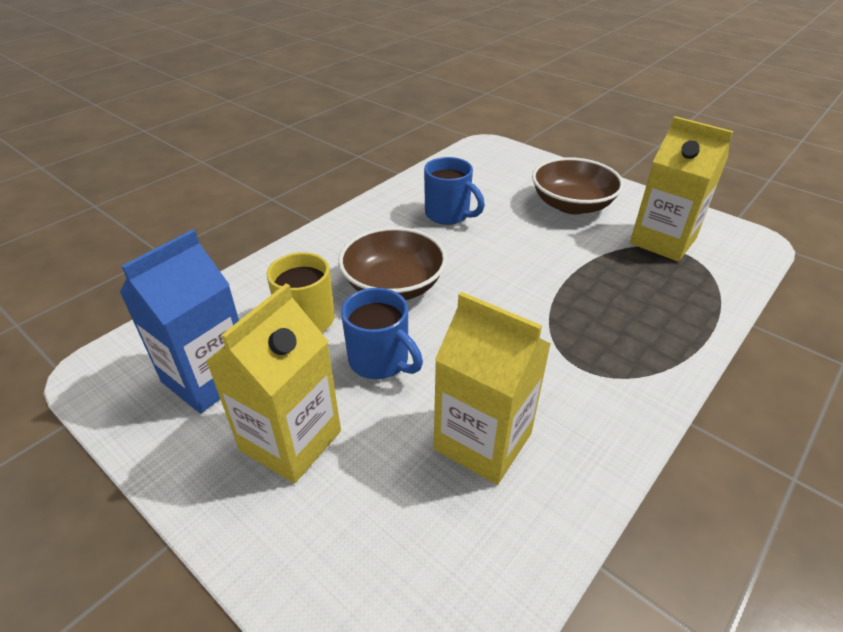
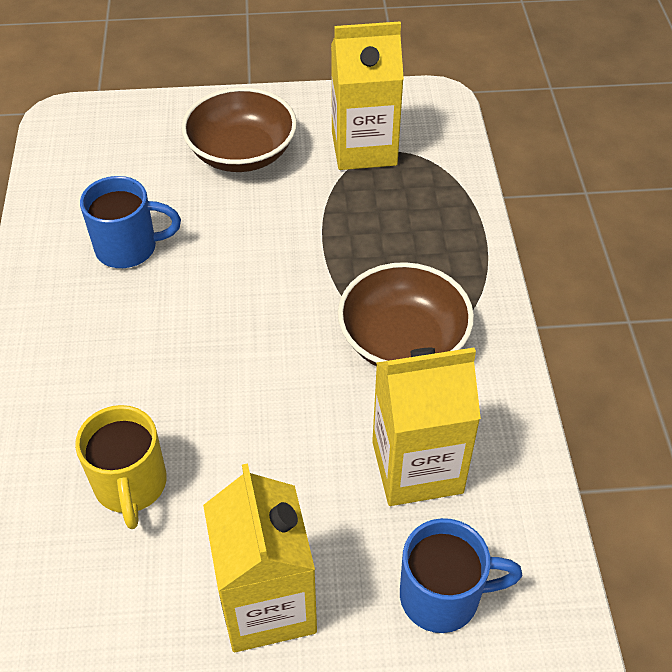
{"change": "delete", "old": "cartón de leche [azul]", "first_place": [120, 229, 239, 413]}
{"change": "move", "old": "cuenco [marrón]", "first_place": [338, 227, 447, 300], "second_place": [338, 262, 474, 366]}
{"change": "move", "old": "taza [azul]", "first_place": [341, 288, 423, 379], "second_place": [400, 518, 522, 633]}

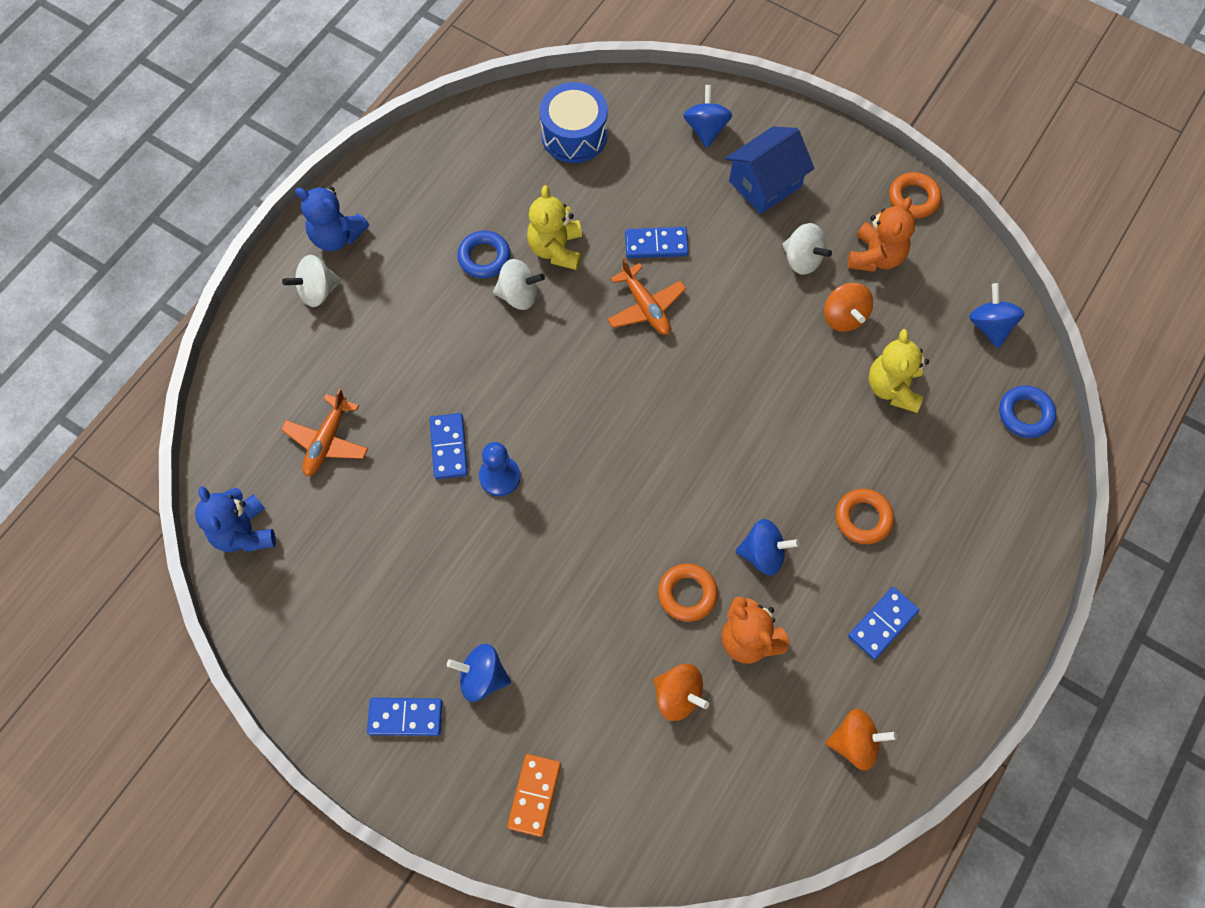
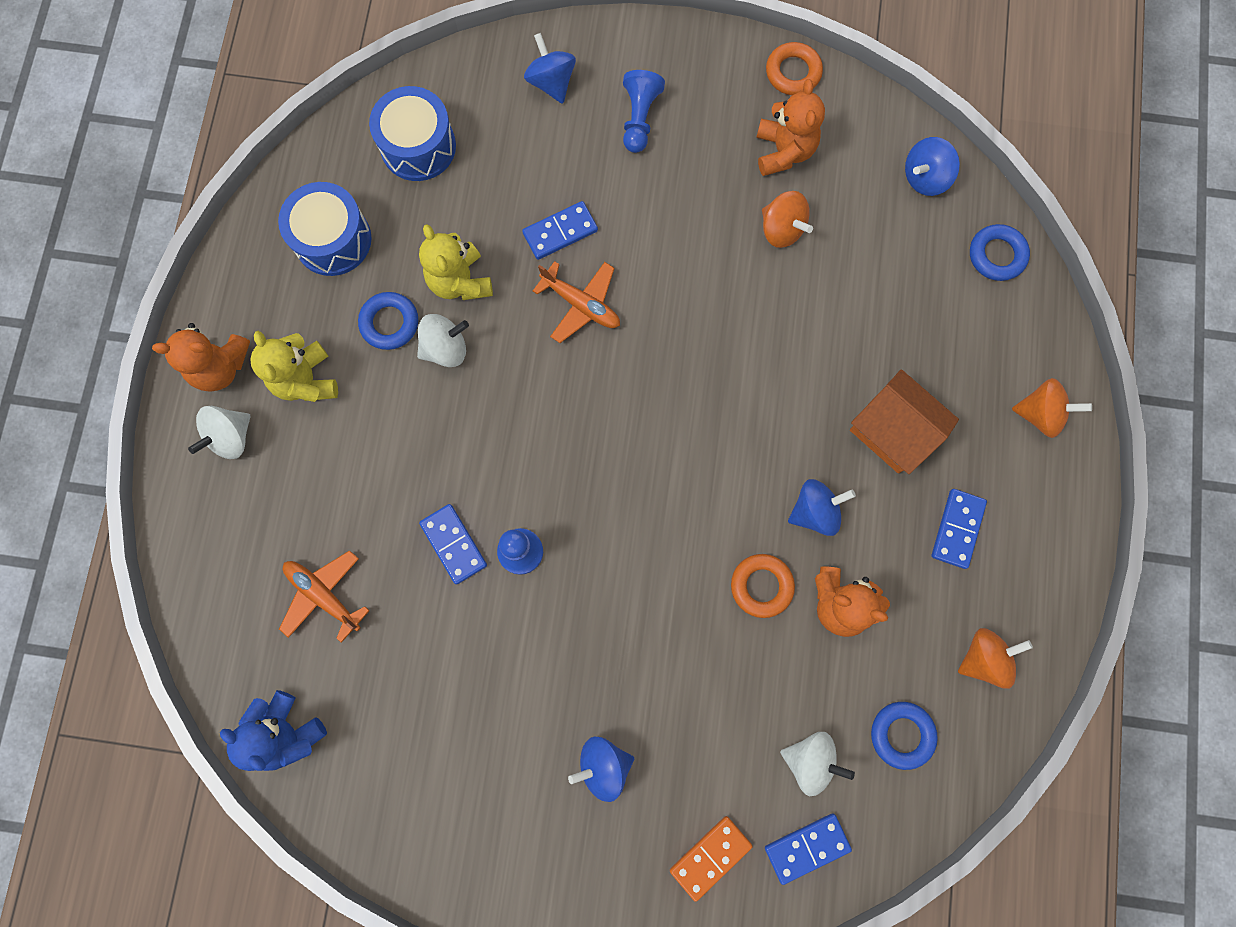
{"change": "insert", "new": "tambor [azul]", "second_place": [278, 182, 372, 276]}
{"change": "insert", "new": "anillo [azul]", "second_place": [871, 702, 938, 770]}
{"change": "move", "old": "ficha de dominó [azul]", "first_place": [367, 698, 443, 736], "second_place": [765, 813, 852, 885]}
{"change": "move", "old": "peonza [naranja]", "first_place": [653, 664, 709, 721], "second_place": [1012, 378, 1092, 438]}
{"change": "move", "old": "peonza [blanco]", "first_place": [782, 223, 832, 275], "second_place": [780, 732, 855, 796]}
{"change": "move", "old": "osito [amarillo]", "first_place": [868, 329, 929, 413], "second_place": [250, 331, 338, 402]}
{"change": "replace", "old": "casa [azul]", "new": "peón [azul]", "first_place": [725, 127, 815, 214], "second_place": [623, 70, 665, 153]}
{"change": "replace", "old": "anillo [naranja]", "new": "casa [naranja]", "first_place": [836, 489, 894, 544], "second_place": [850, 369, 959, 474]}
{"change": "recolor", "old": "osito [azul]", "new": "osito [naranja]", "first_place": [295, 186, 369, 251], "second_place": [152, 323, 250, 392]}
{"change": "rotate", "old": "avión [naranja]", "first_place": [281, 388, 368, 476], "second_place": [279, 550, 370, 643], "degrees": 135}
{"change": "rotate", "old": "ficha de dominó [naranja]", "first_place": [507, 754, 561, 837], "second_place": [670, 816, 753, 902], "degrees": 60}
{"change": "rotate", "old": "peonza [azul]", "first_place": [969, 283, 1025, 348], "second_place": [905, 137, 960, 196], "degrees": -90}

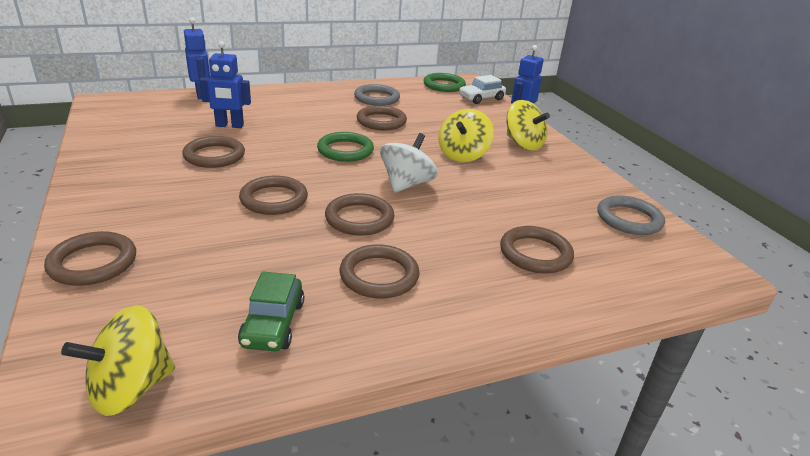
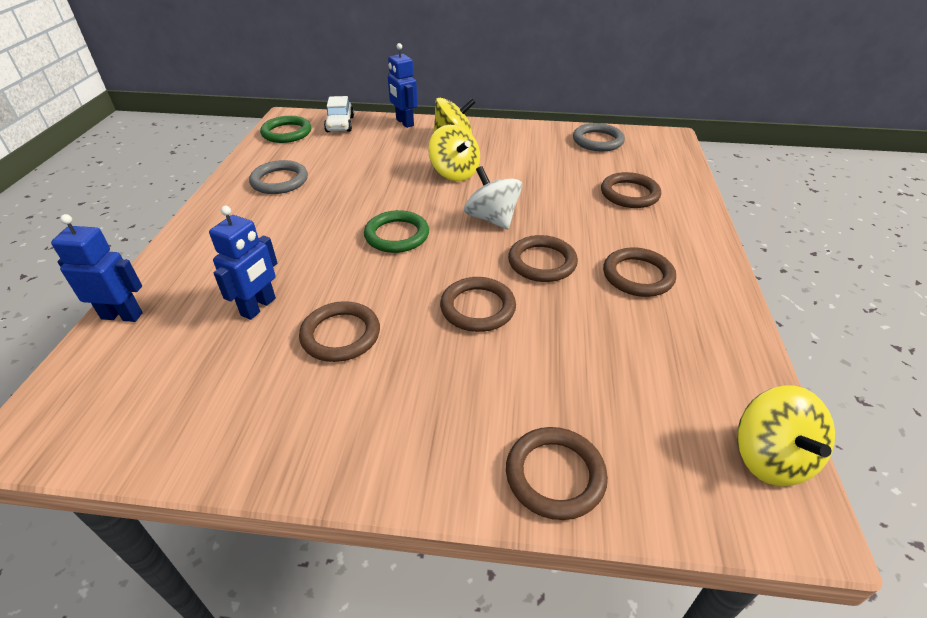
{"change": "delete", "old": "coche [verde]", "first_place": [238, 271, 304, 351]}
{"change": "delete", "old": "anillo [marrón]", "first_place": [357, 105, 407, 130]}

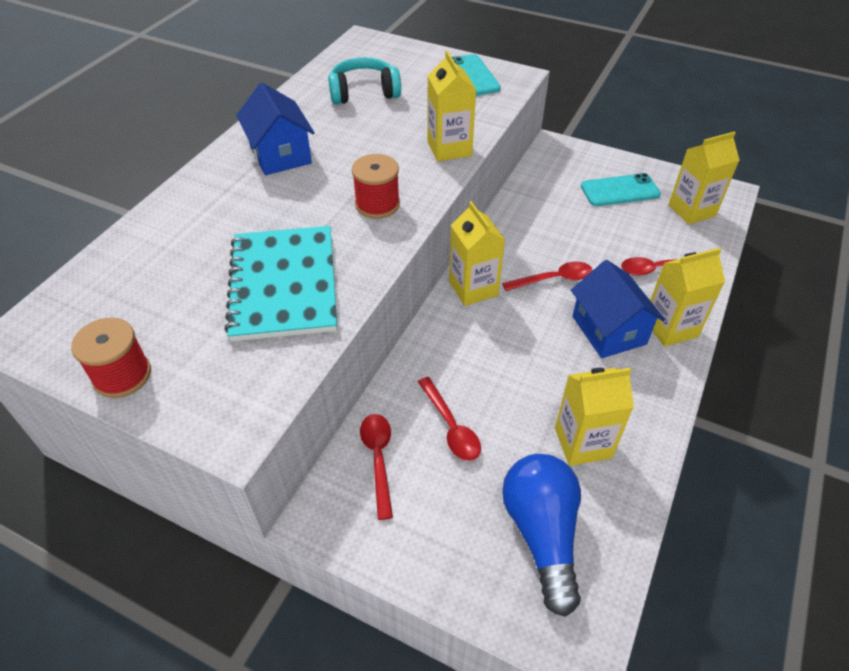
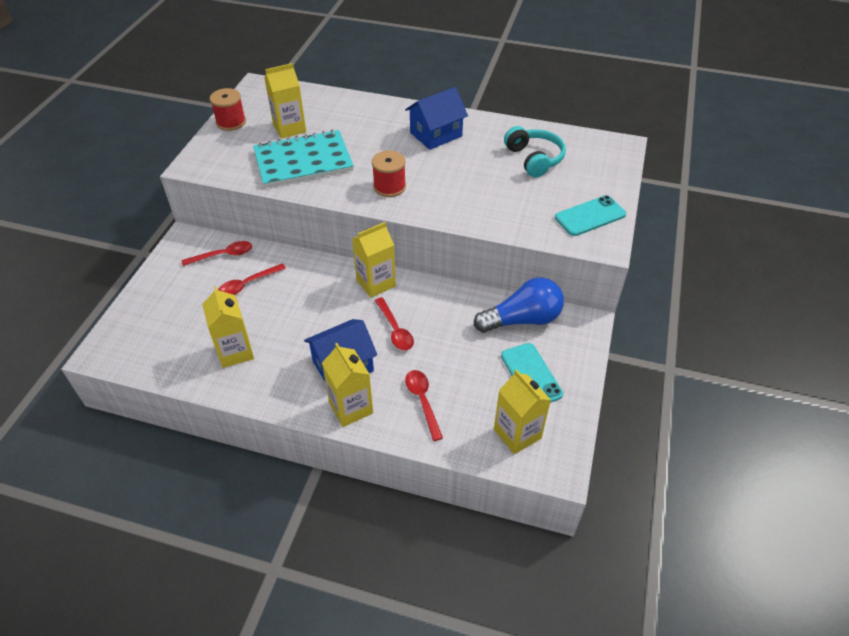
{"change": "move", "old": "cartón de leche [amarillo]", "first_place": [427, 51, 476, 162], "second_place": [264, 63, 306, 139]}
{"change": "move", "old": "bombilla [azul]", "first_place": [502, 454, 581, 617], "second_place": [474, 278, 564, 333]}

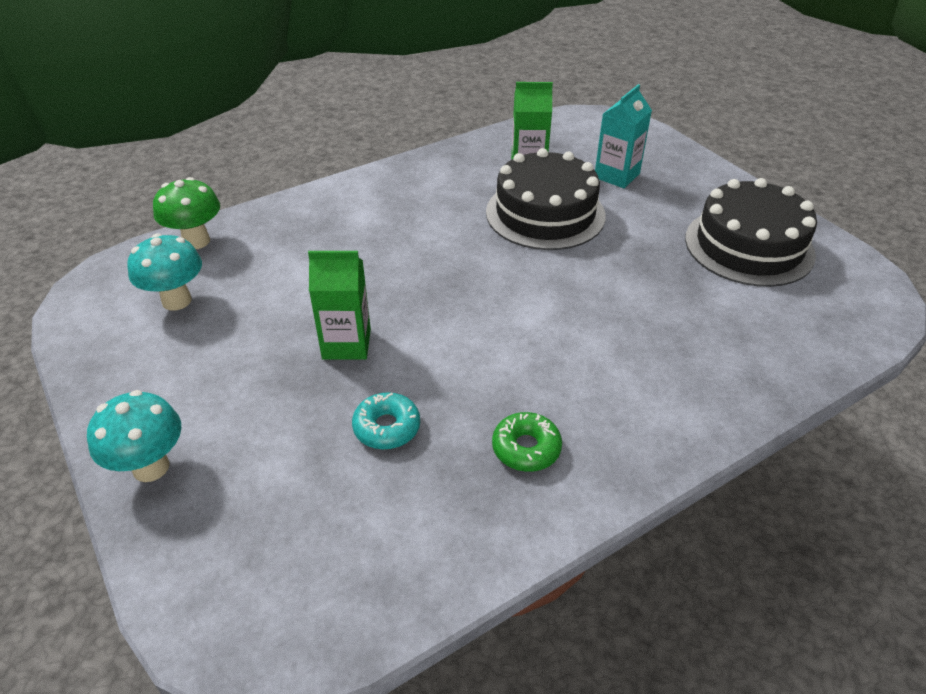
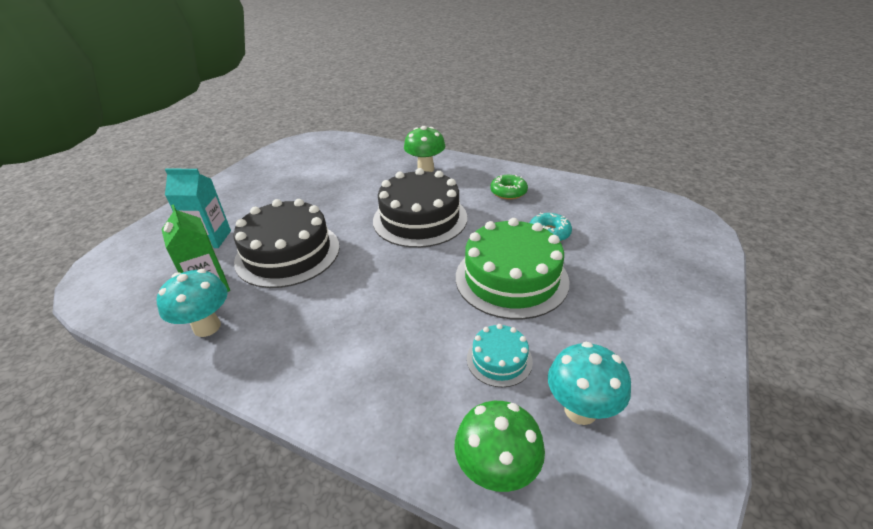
{"change": "insert", "new": "seta [verde]", "second_place": [404, 126, 446, 172]}
{"change": "insert", "new": "tarta [turquesa]", "second_place": [467, 324, 533, 387]}
{"change": "move", "old": "seta [turquesa]", "first_place": [87, 390, 182, 482], "second_place": [157, 269, 228, 337]}
{"change": "move", "old": "tarta [negro]", "first_place": [685, 178, 817, 287], "second_place": [373, 168, 467, 248]}
{"change": "replace", "old": "cartón de leche [verde]", "new": "tarta [verde]", "first_place": [308, 251, 371, 360], "second_place": [456, 218, 569, 319]}

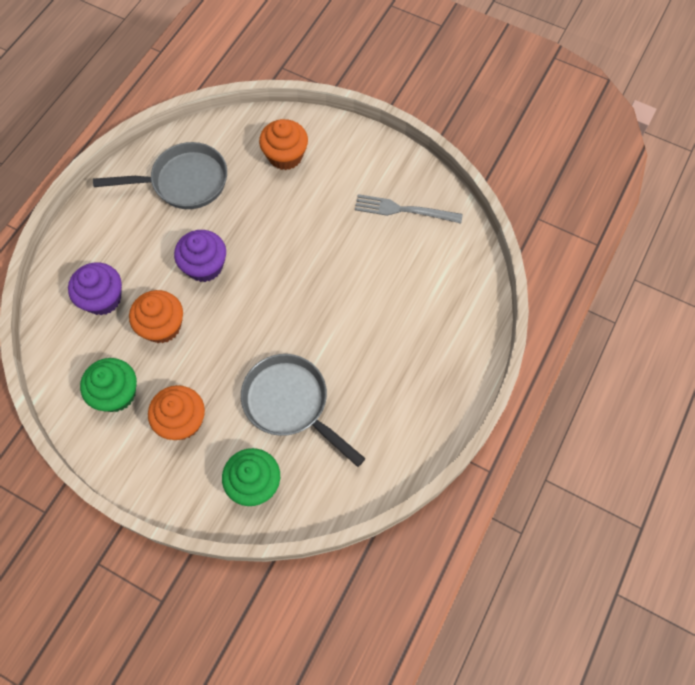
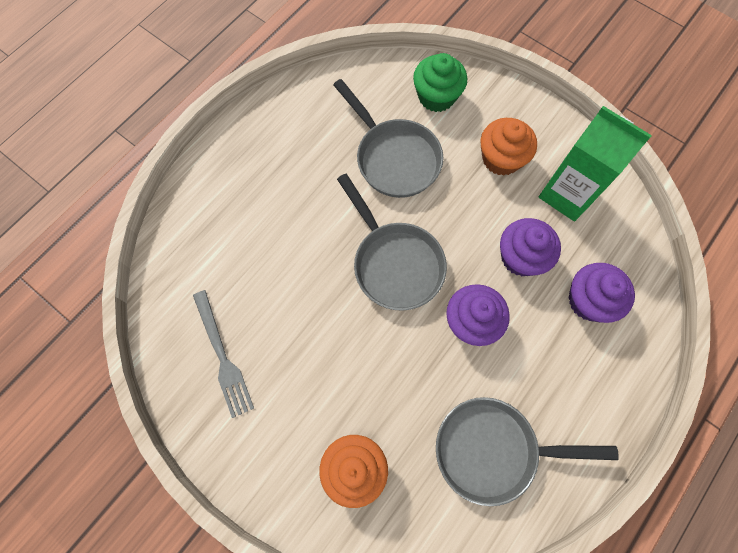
{"change": "insert", "new": "sartén [gris]", "second_place": [337, 174, 447, 311]}
{"change": "replace", "old": "magdalena [verde]", "new": "cartón de leche [verde]", "first_place": [80, 358, 137, 412], "second_place": [539, 106, 652, 221]}
{"change": "recolor", "old": "magdalena [naranja]", "new": "magdalena [morado]", "first_place": [129, 290, 183, 343], "second_place": [500, 218, 561, 276]}
{"change": "rotate", "old": "tenedor [gris]", "first_place": [355, 194, 463, 223], "second_place": [193, 290, 254, 418], "degrees": 45}

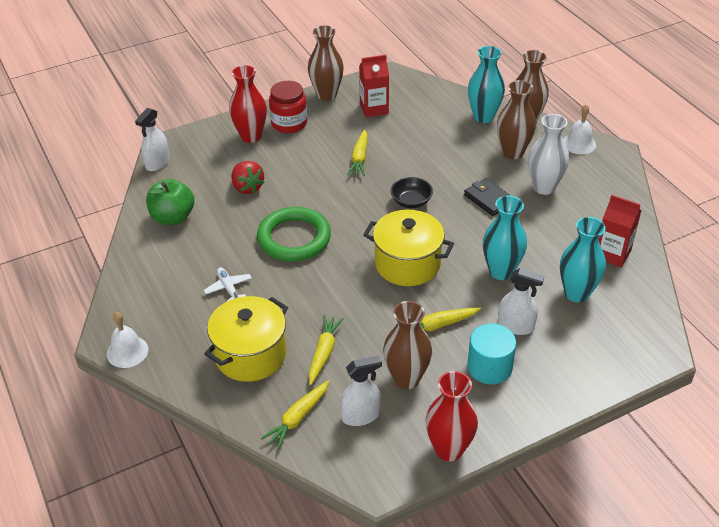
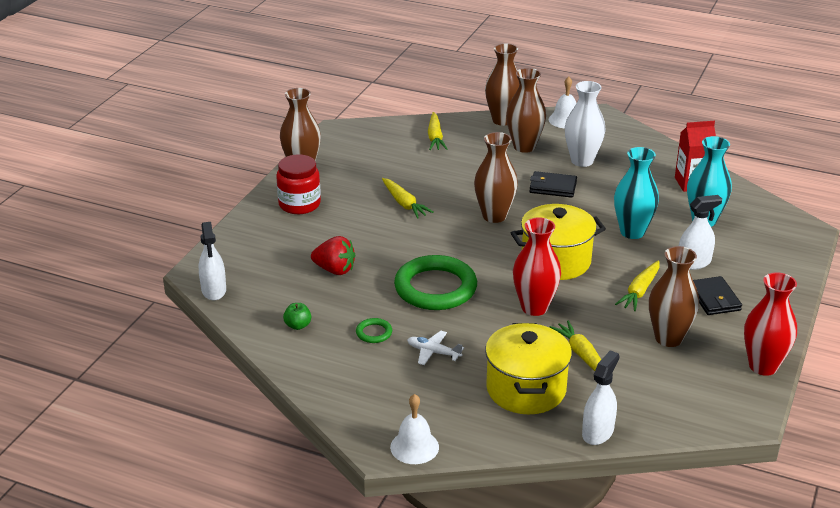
{"change": "delete", "old": "cartón de leche [rojo]", "first_place": [359, 55, 389, 117]}
{"change": "delete", "old": "florero [turquesa]", "first_place": [468, 46, 505, 123]}
{"change": "insert", "new": "anillo [verde]", "second_place": [356, 318, 392, 343]}
{"change": "move", "old": "florero [rojo]", "first_place": [229, 65, 267, 143], "second_place": [513, 218, 561, 316]}
{"change": "move", "old": "zanahoria [amarillo]", "first_place": [261, 380, 330, 450], "second_place": [428, 112, 447, 150]}
{"change": "move", "old": "pulverizador [blanco]", "first_place": [340, 355, 382, 426], "second_place": [582, 350, 619, 445]}
{"change": "replace", "old": "cuenco [negro]", "new": "florero [marrón]", "first_place": [391, 177, 433, 208], "second_place": [474, 132, 518, 223]}
{"change": "replace", "old": "cilindro [turquesa]", "new": "cartera [negro]", "first_place": [467, 323, 516, 384], "second_place": [693, 276, 742, 315]}
{"change": "resize", "old": "manzana [verde]", "first_place": [146, 179, 194, 225], "second_place": [283, 303, 311, 330], "factor": 0.49}

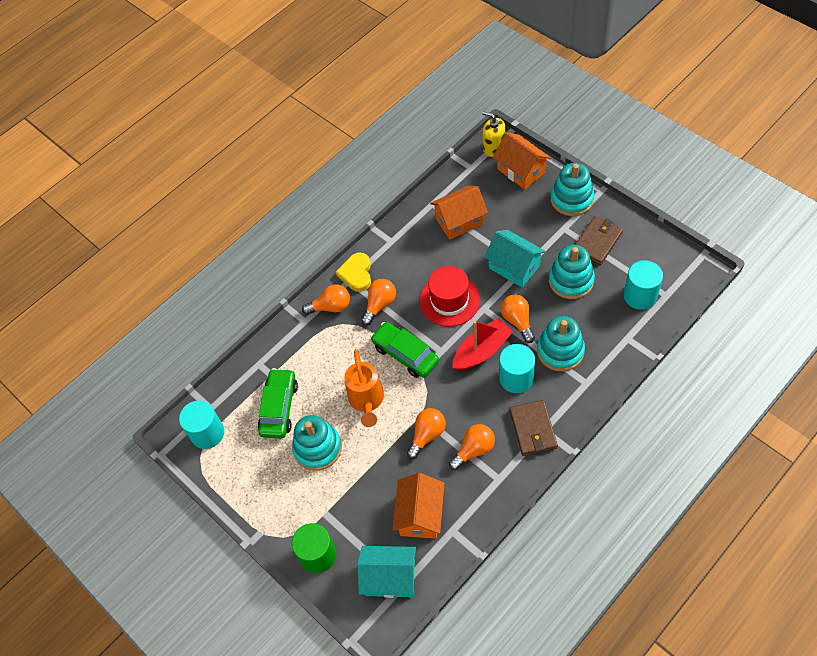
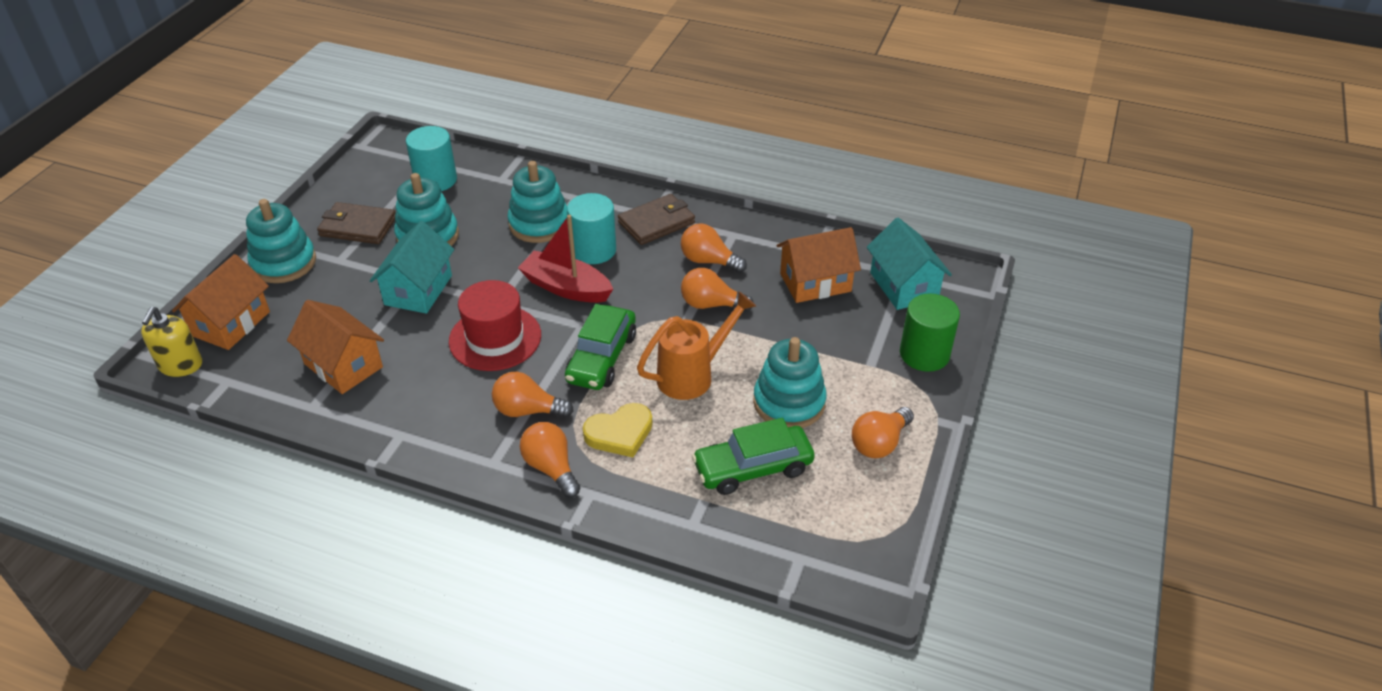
{"change": "delete", "old": "cilindro [turquesa]", "first_place": [179, 401, 224, 449]}
{"change": "move", "old": "corazón [amarillo]", "first_place": [336, 253, 371, 292], "second_place": [583, 403, 652, 457]}
{"change": "move", "old": "bombilla [naranja]", "first_place": [501, 295, 535, 343], "second_place": [852, 407, 914, 458]}

